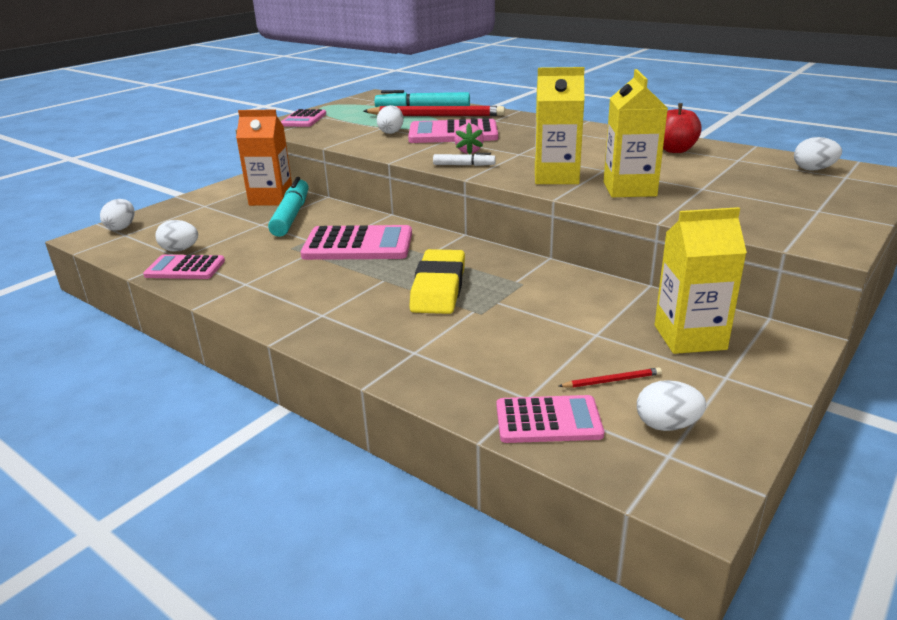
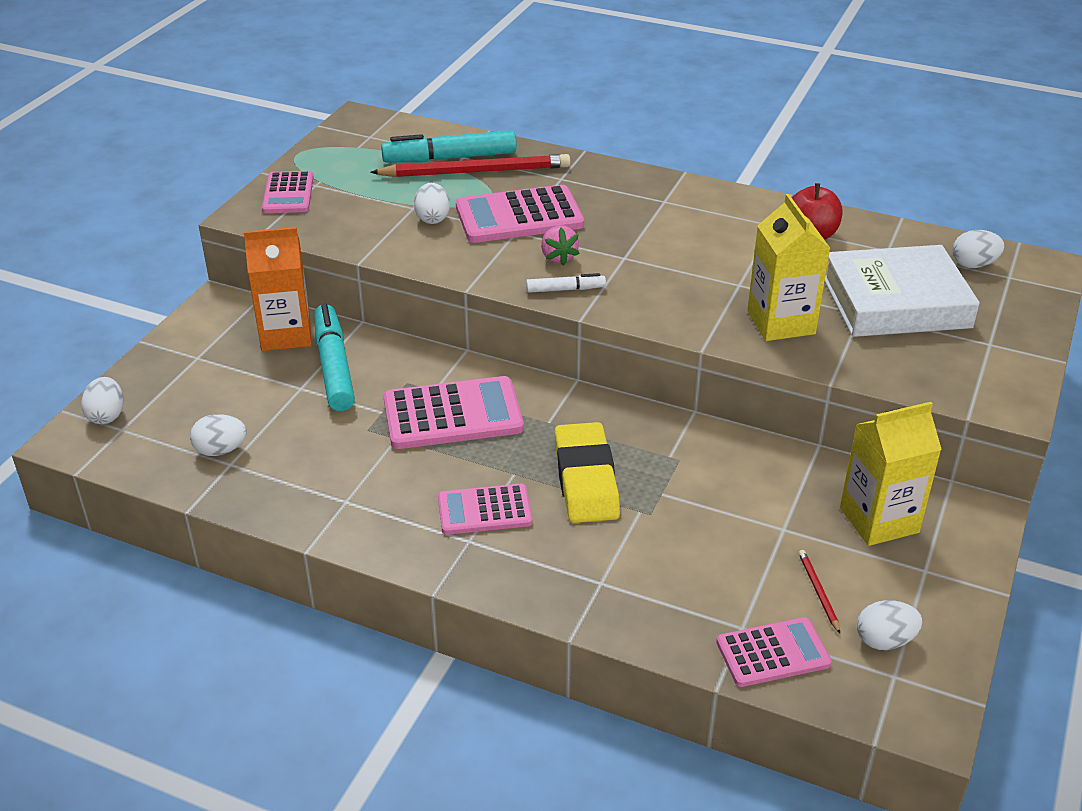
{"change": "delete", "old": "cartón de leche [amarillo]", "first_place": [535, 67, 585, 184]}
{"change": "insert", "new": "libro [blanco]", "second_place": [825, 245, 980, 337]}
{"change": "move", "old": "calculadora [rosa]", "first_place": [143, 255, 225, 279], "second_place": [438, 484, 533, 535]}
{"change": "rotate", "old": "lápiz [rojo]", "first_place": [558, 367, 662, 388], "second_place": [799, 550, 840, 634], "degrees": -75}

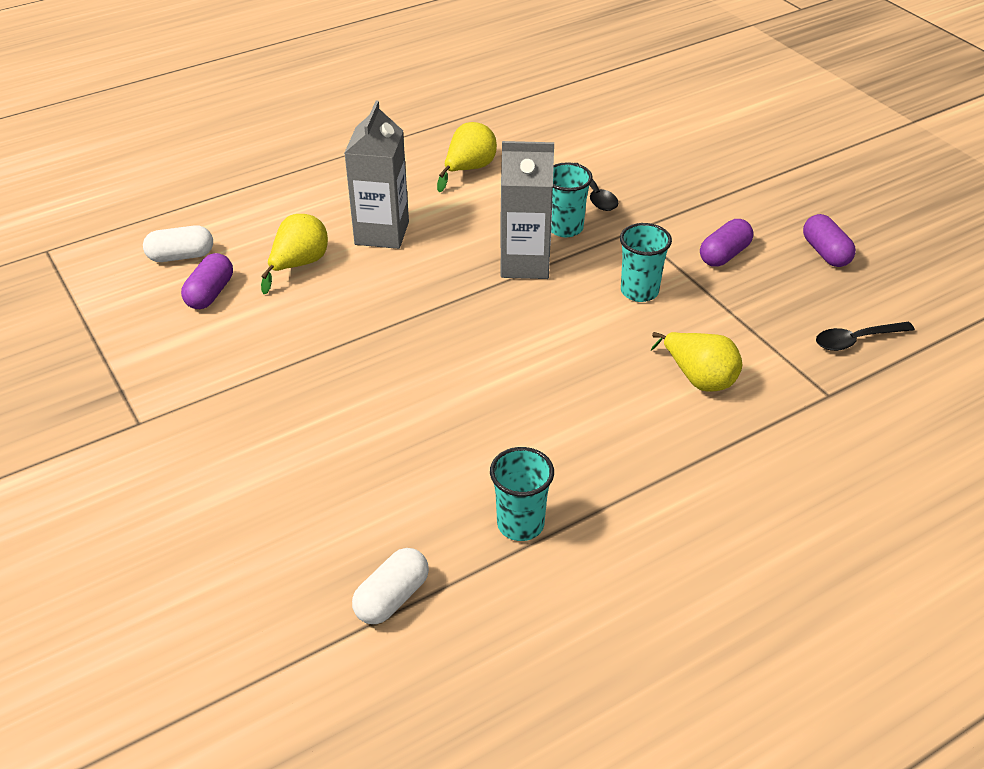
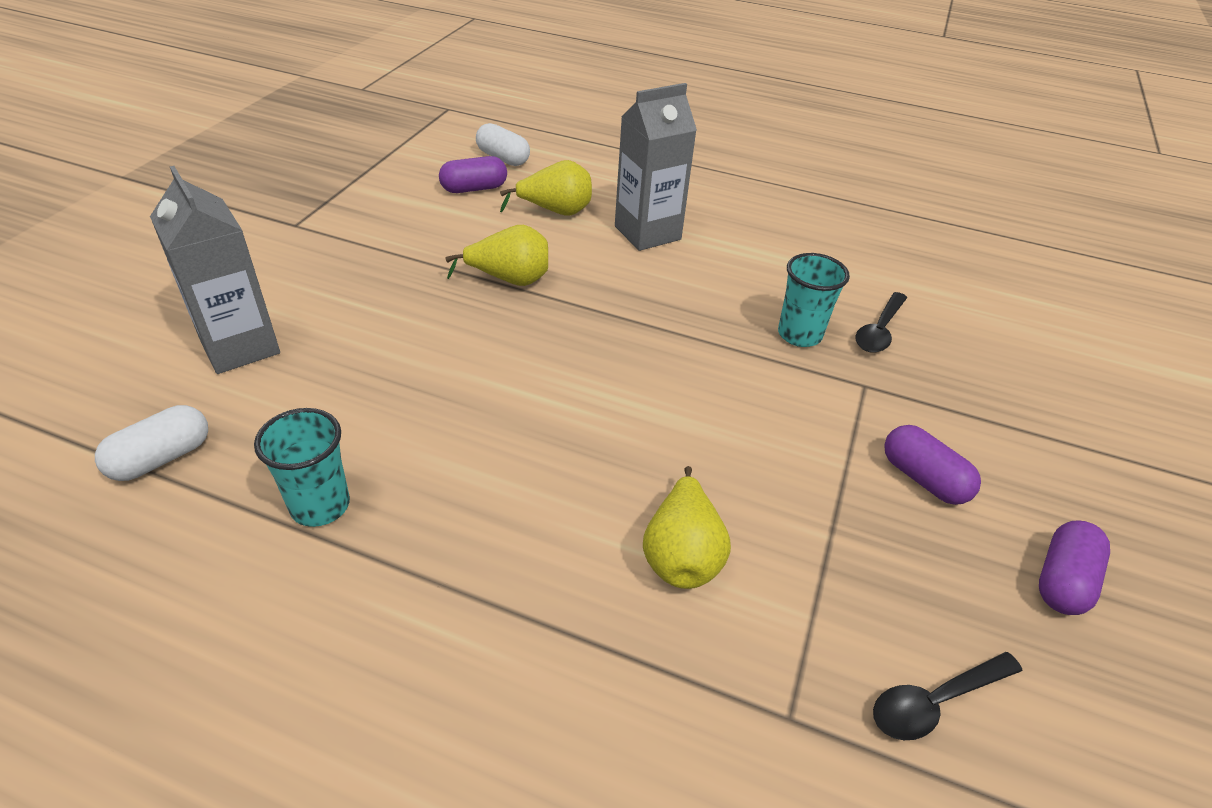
{"change": "delete", "old": "vaso [turquesa]", "first_place": [620, 223, 672, 302]}
{"change": "move", "old": "pera [amarillo]", "first_place": [437, 122, 497, 192], "second_place": [445, 225, 548, 286]}
{"change": "move", "old": "cartón de leche [gris]", "first_place": [500, 141, 554, 279], "second_place": [150, 166, 280, 374]}
{"change": "rotate", "old": "cápsula [blanco]", "first_place": [352, 548, 429, 624], "second_place": [95, 405, 208, 481], "degrees": -45}
{"change": "rotate", "old": "cápsula [morado]", "first_place": [700, 219, 753, 267], "second_place": [884, 425, 981, 505], "degrees": 45}
{"change": "rotate", "old": "cuchara [negro]", "first_place": [816, 322, 915, 351], "second_place": [873, 652, 1022, 740], "degrees": -60}

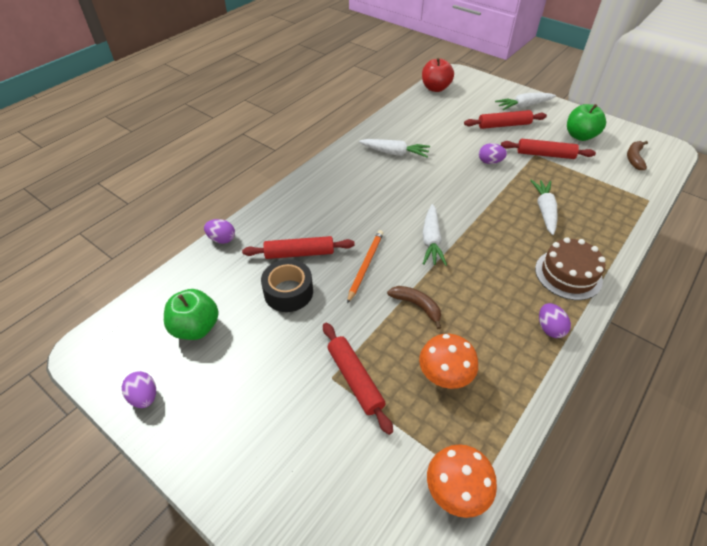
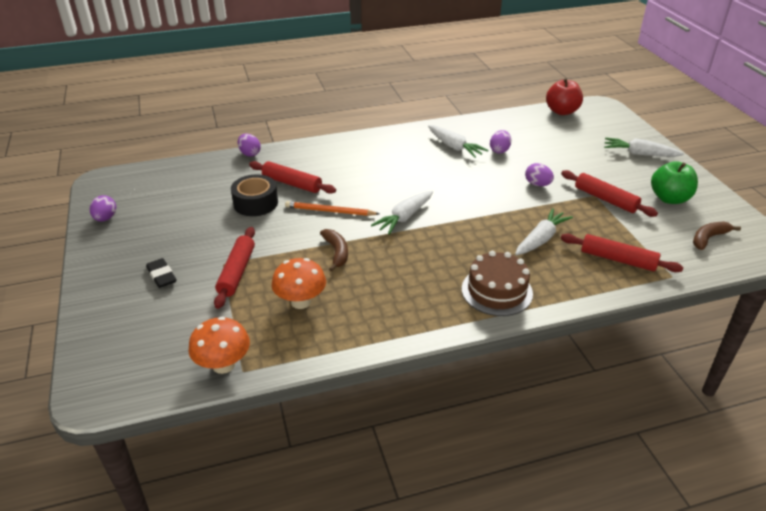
{"change": "delete", "old": "manzana [verde]", "first_place": [164, 289, 219, 340]}
{"change": "insert", "new": "goma de borrar [negro]", "second_place": [146, 258, 176, 288]}
{"change": "move", "old": "rodillo [rojo]", "first_place": [464, 110, 547, 129], "second_place": [561, 234, 683, 272]}
{"change": "move", "old": "huevo [morado]", "first_place": [539, 303, 571, 338], "second_place": [490, 130, 511, 154]}
{"change": "rotate", "old": "lápiz [naranja]", "first_place": [347, 230, 384, 304], "second_place": [285, 201, 379, 216], "degrees": -135}

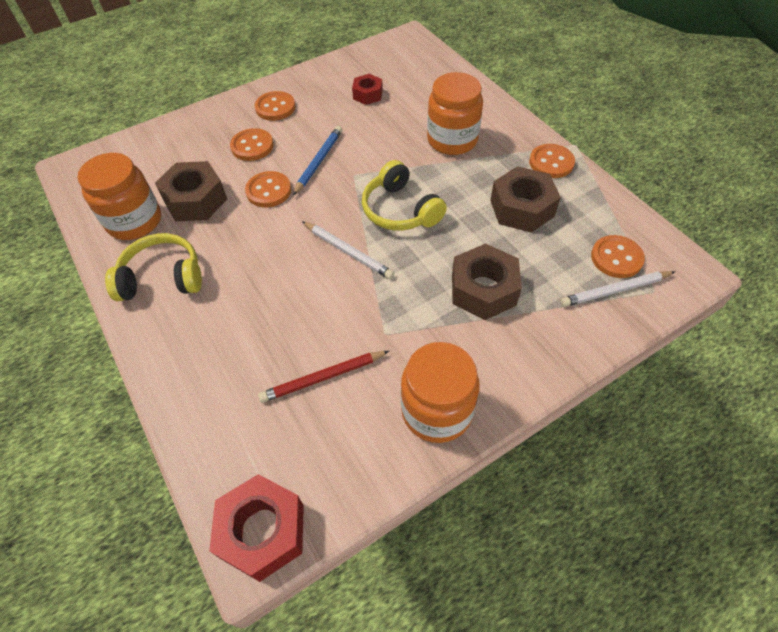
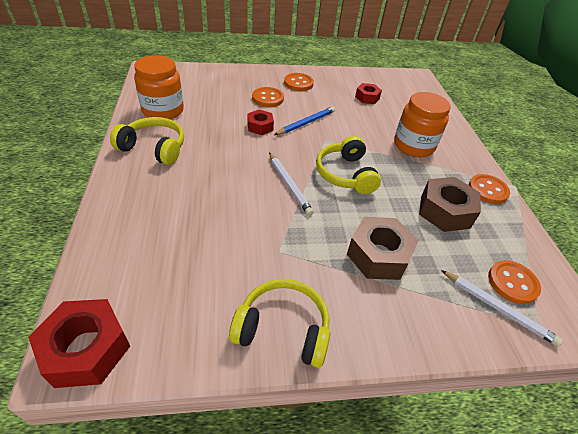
{"change": "delete", "old": "tuerca [marrón]", "first_place": [155, 161, 227, 221]}
{"change": "delete", "old": "lápiz [rojo]", "first_place": [258, 351, 389, 403]}
{"change": "replace", "old": "botón [naranja]", "new": "tuerca [rojo]", "first_place": [245, 171, 291, 207], "second_place": [248, 110, 274, 135]}
{"change": "replace", "old": "tarro [naranja]", "new": "auriculares [amarillo]", "first_place": [401, 342, 480, 443], "second_place": [229, 279, 330, 368]}
{"change": "rotate", "old": "lápiz [blanco]", "first_place": [560, 271, 675, 307], "second_place": [441, 270, 563, 347], "degrees": -150}

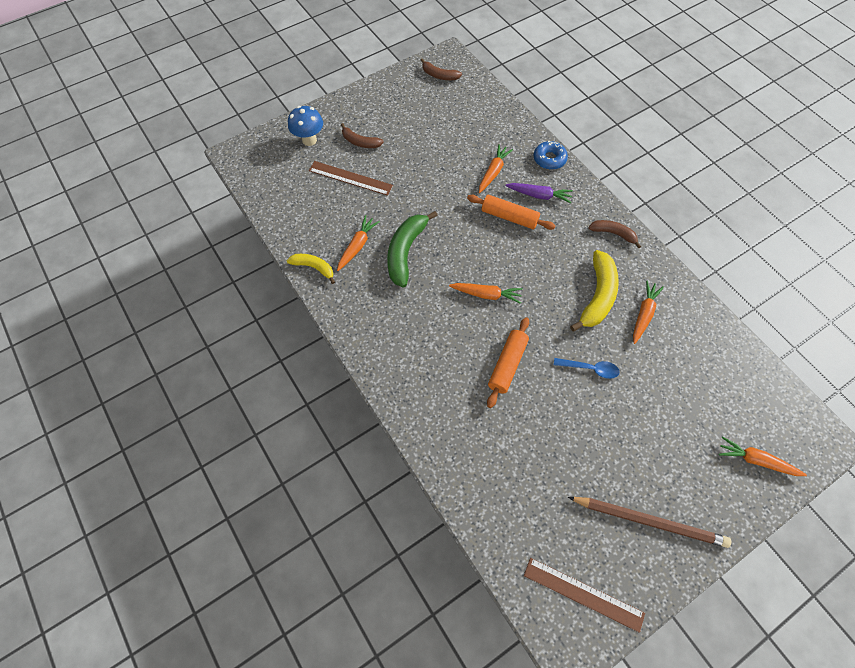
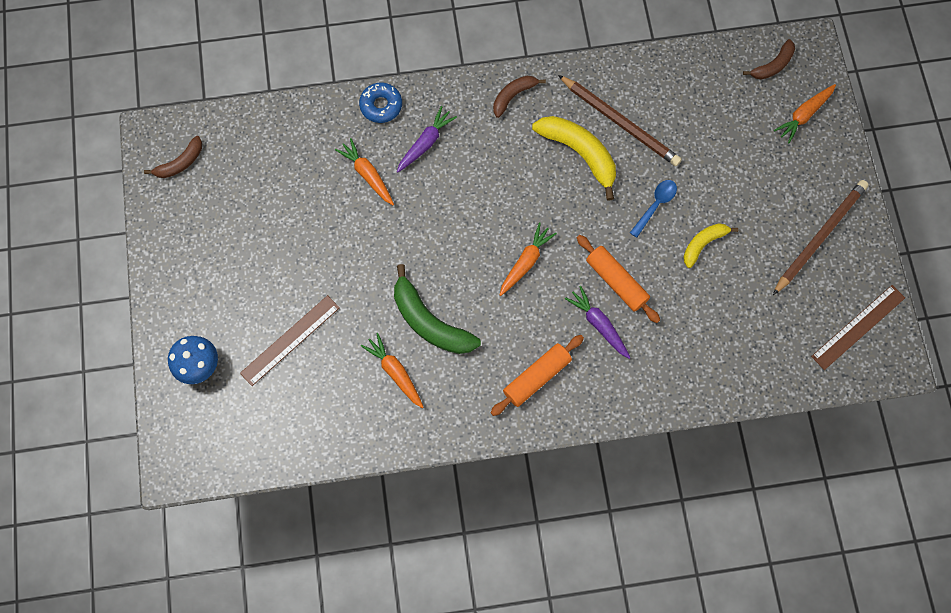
{"change": "insert", "new": "zanahoria [morado]", "second_place": [565, 286, 630, 359]}
{"change": "move", "old": "plátano [amarillo]", "first_place": [287, 254, 335, 284], "second_place": [683, 224, 738, 268]}
{"change": "move", "old": "plátano [marrón]", "first_place": [341, 123, 384, 148], "second_place": [743, 39, 795, 80]}
{"change": "move", "old": "rodillo [naranja]", "first_place": [467, 195, 555, 230], "second_place": [490, 335, 584, 416]}
{"change": "replace", "old": "zanahoria [naranja]", "new": "lápiz [marrón]", "first_place": [633, 280, 664, 344], "second_place": [558, 75, 682, 166]}

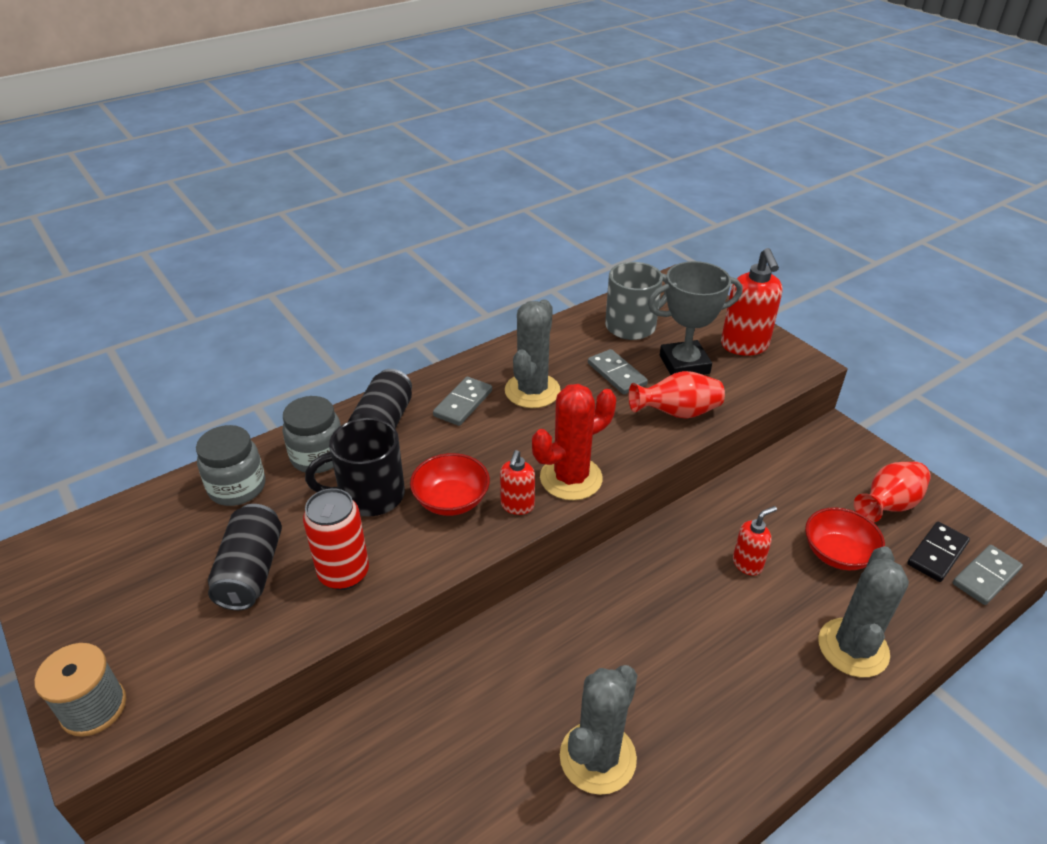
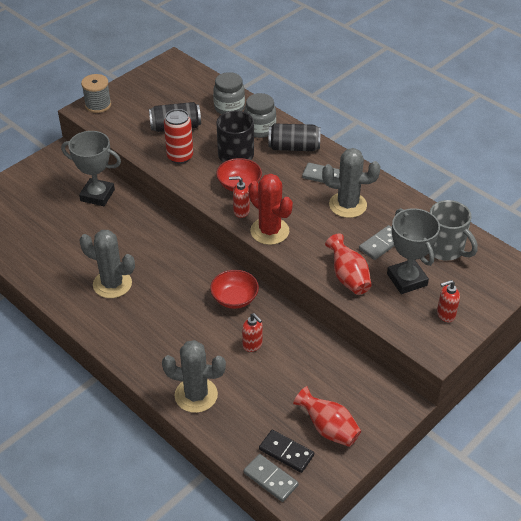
{"change": "insert", "new": "trofeo [gris]", "second_place": [61, 131, 121, 206]}
{"change": "move", "old": "cuenco [rojo]", "first_place": [805, 507, 885, 570], "second_place": [210, 270, 259, 309]}
{"change": "resize", "old": "dispensador de jabón [rojo]", "first_place": [721, 248, 782, 356], "second_place": [437, 280, 460, 322], "factor": 0.56}

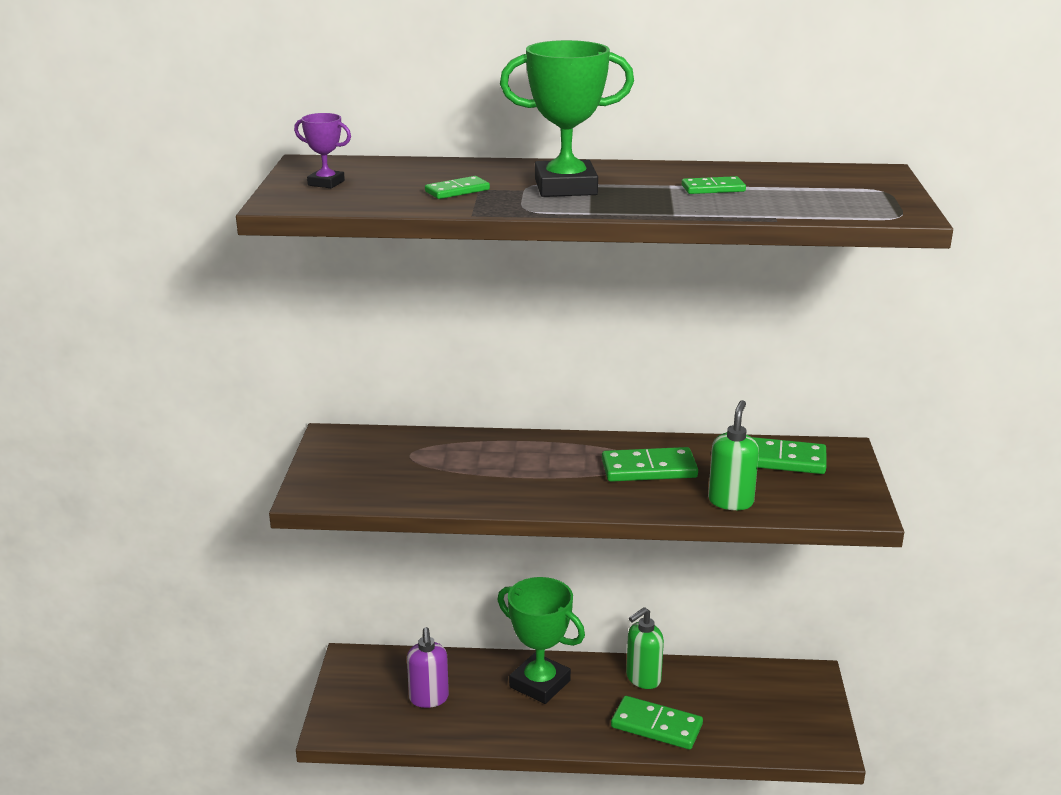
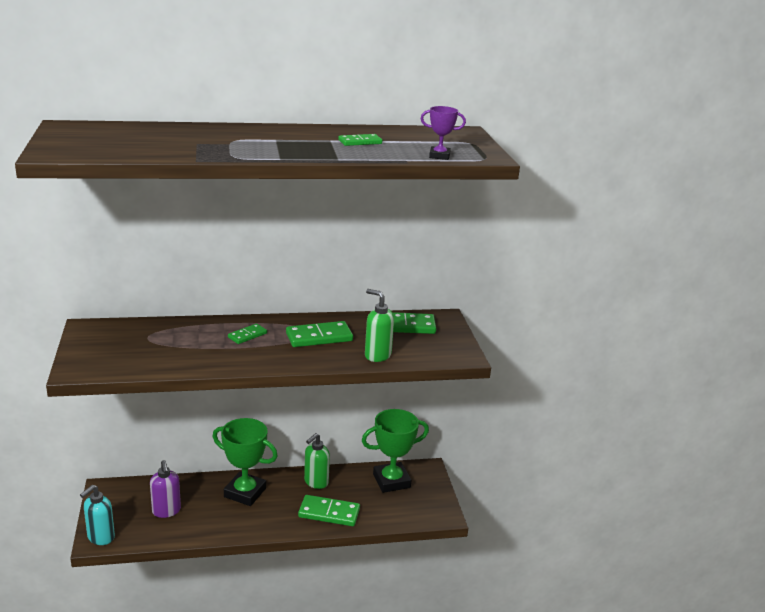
{"change": "insert", "new": "dispensador de jabón [turquesa]", "second_place": [80, 485, 115, 545]}
{"change": "move", "old": "trofeo [morado]", "first_place": [294, 113, 351, 188], "second_place": [420, 106, 466, 160]}
{"change": "move", "old": "ficha de dominó [verde]", "first_place": [425, 176, 490, 199], "second_place": [228, 324, 267, 344]}
{"change": "move", "old": "trofeo [verde]", "first_place": [500, 40, 634, 197], "second_place": [362, 409, 429, 493]}
{"change": "rotate", "old": "dispensador de jabón [verde]", "first_place": [708, 400, 759, 510], "second_place": [365, 289, 394, 362], "degrees": -60}

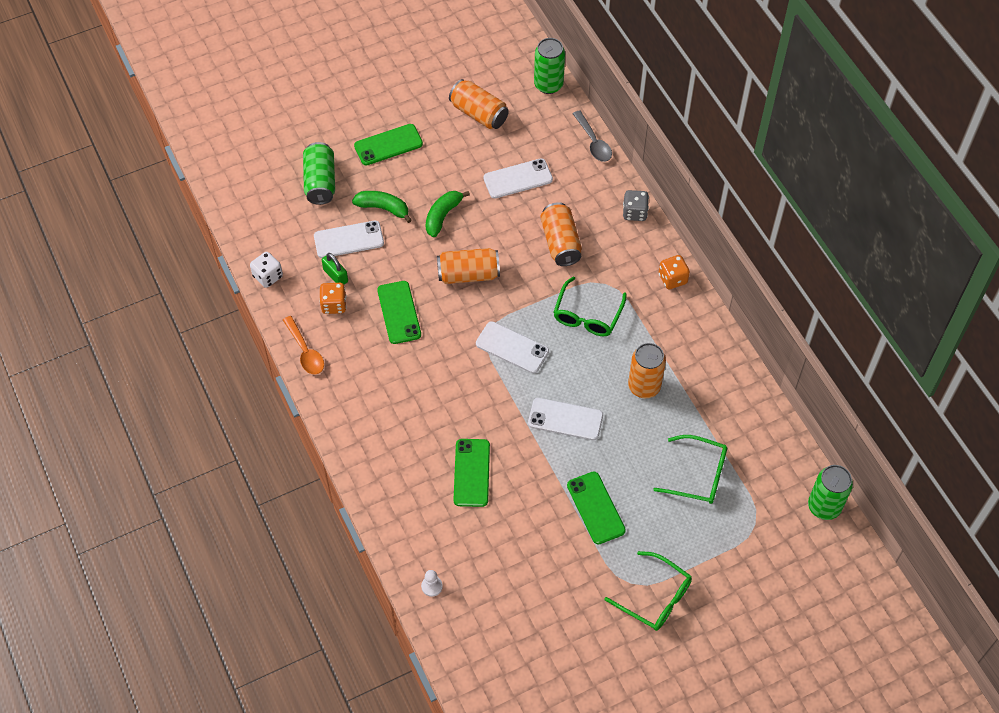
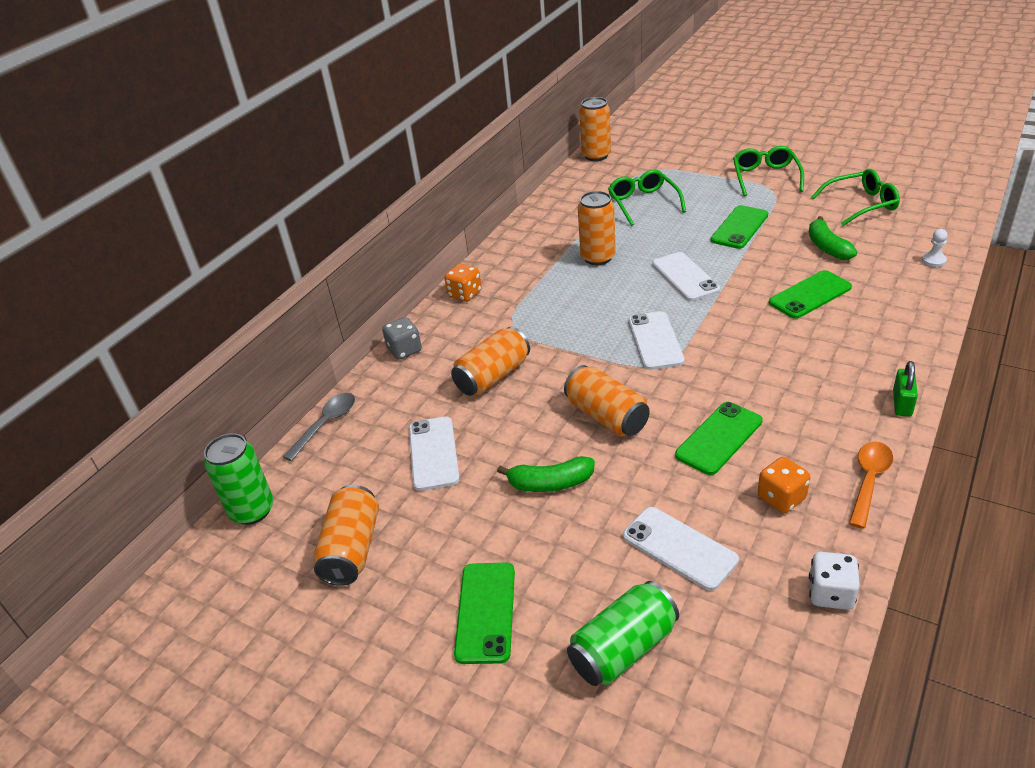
{"change": "move", "old": "candado [verde]", "first_place": [322, 253, 348, 284], "second_place": [893, 361, 918, 417]}
{"change": "move", "old": "plátano [verde]", "first_place": [352, 191, 412, 223], "second_place": [809, 216, 857, 260]}
{"change": "move", "old": "gafas [verde]", "first_place": [553, 277, 627, 336], "second_place": [811, 169, 900, 226]}
{"change": "recolor", "old": "lata [verde]", "new": "lata [naranja]", "first_place": [808, 465, 853, 520], "second_place": [579, 97, 611, 161]}
{"change": "rotate", "old": "móvil [verde]", "first_place": [354, 124, 423, 166], "second_place": [454, 563, 515, 664], "degrees": 60}
{"change": "rotate", "old": "móvil [blanco]", "first_place": [483, 158, 553, 198], "second_place": [409, 416, 460, 491], "degrees": 45}

